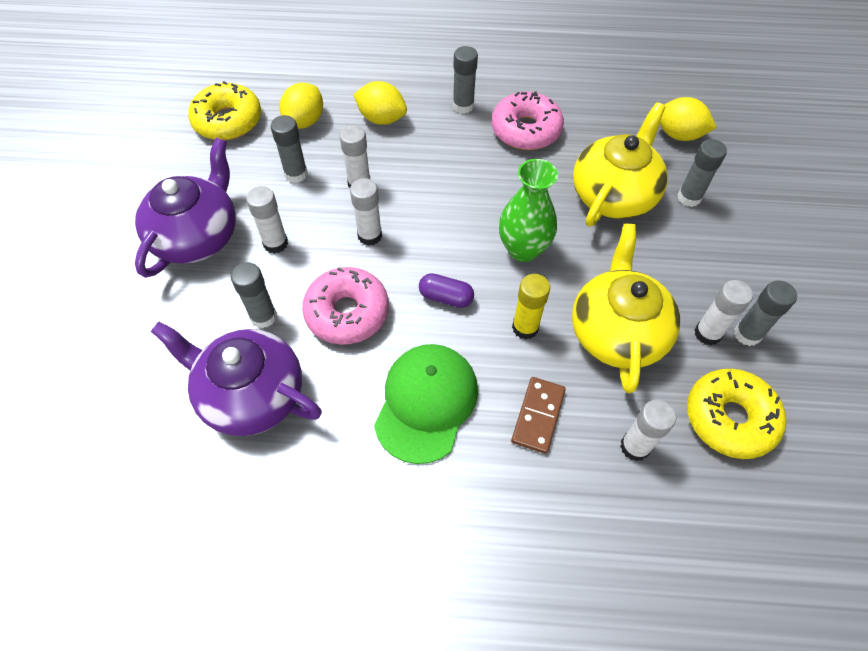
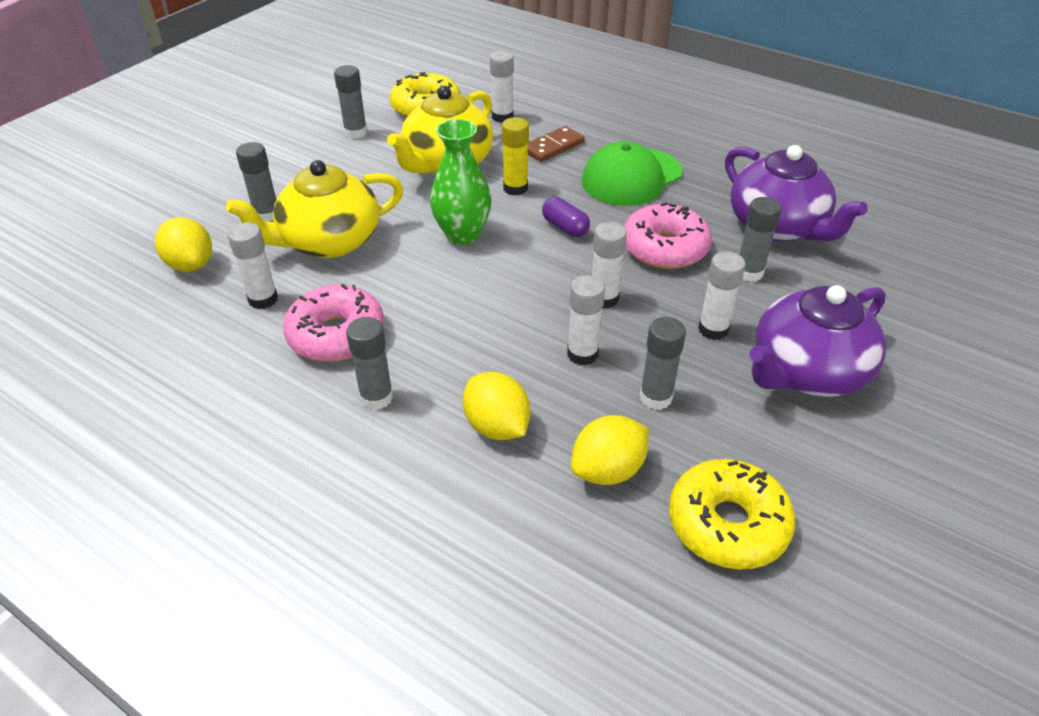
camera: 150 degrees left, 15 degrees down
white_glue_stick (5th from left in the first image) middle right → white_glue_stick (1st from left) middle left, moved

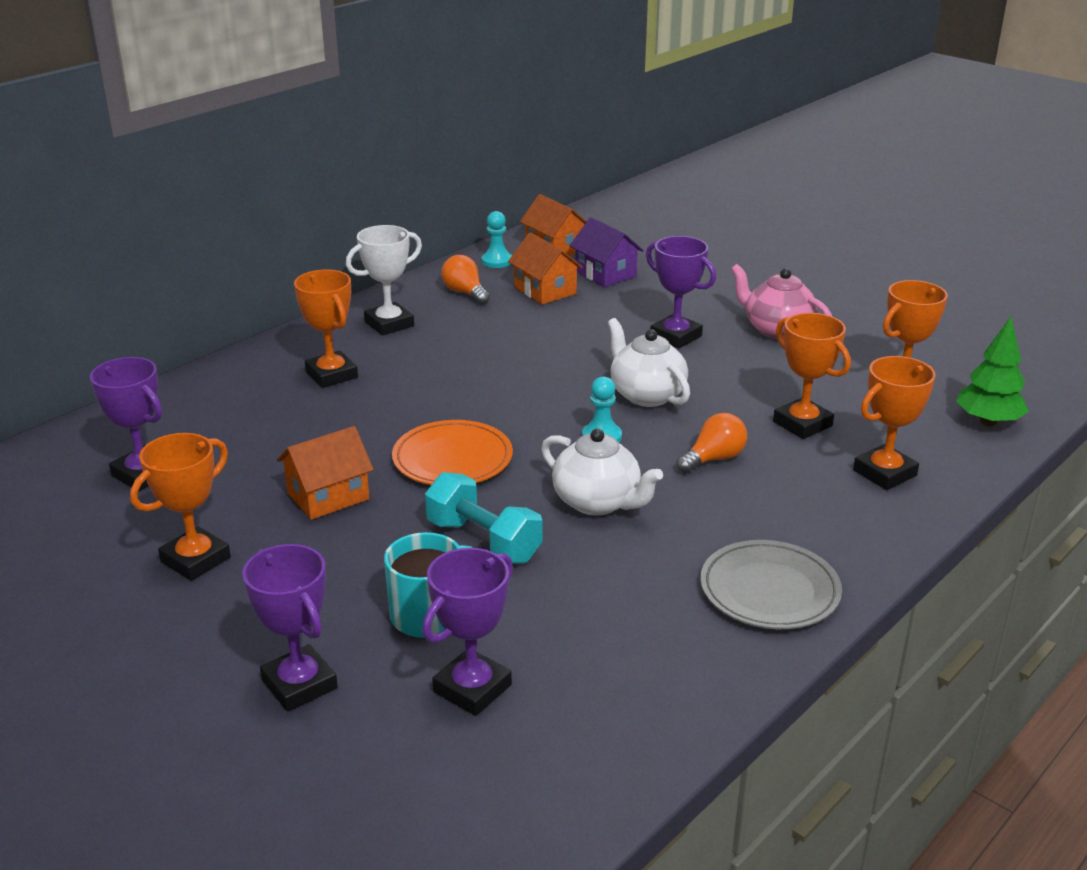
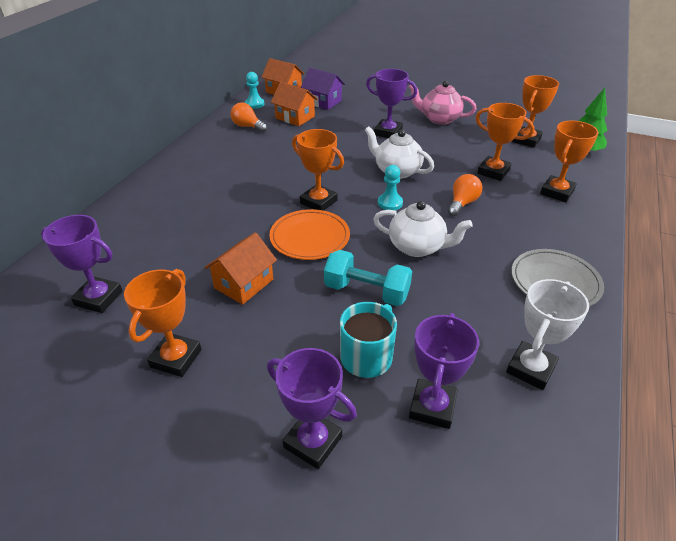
camera: 20 degrees left, 10 degrees up
white_award_cup top centre → white_award_cup middle right, moved
orange_award_cup (2nd from left) middle left → orange_award_cup (2nd from left) top centre, moved

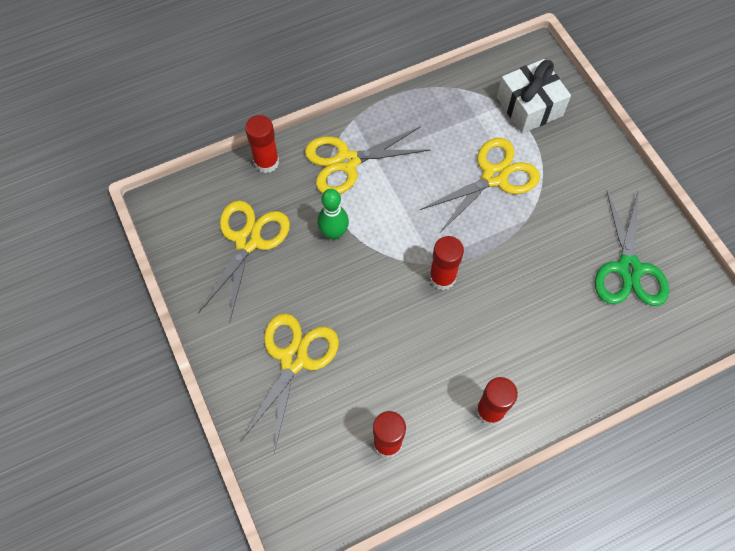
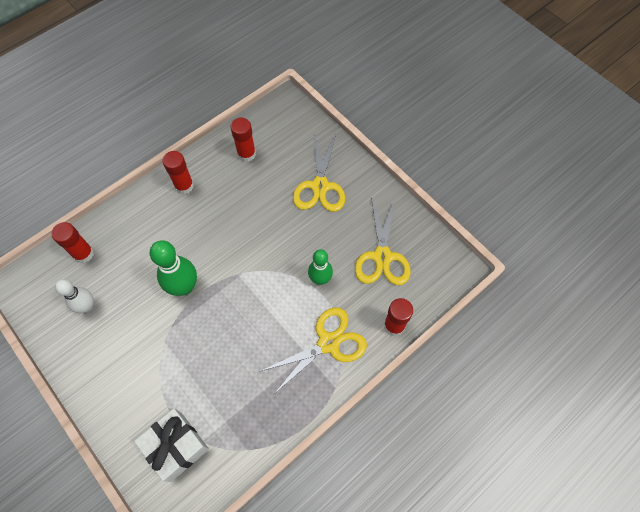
camera: 165 degrees right, 0 degrees up
bright_yellow_scissors (4th from left) centre → -
green_scissors middle right → white_bowling_pin middle left
scarlet_glue_stick (3rd from left in the first image) centre → scarlet_glue_stick (1st from left) middle left, moved
- → green_bowling_pin (1st from left) middle left

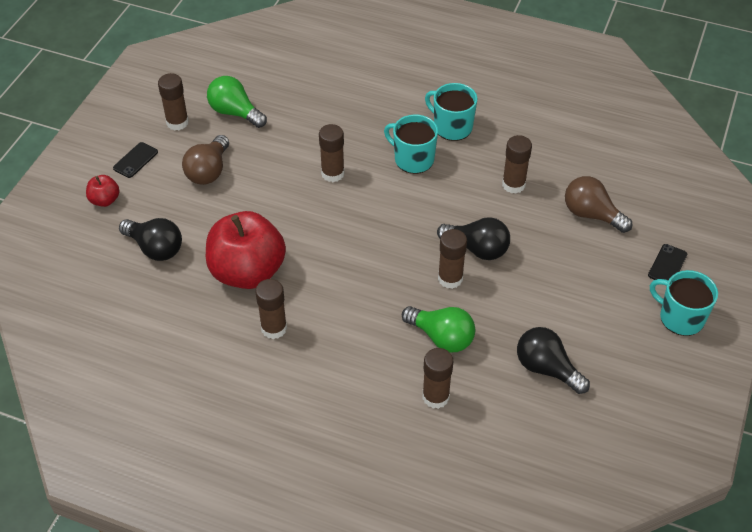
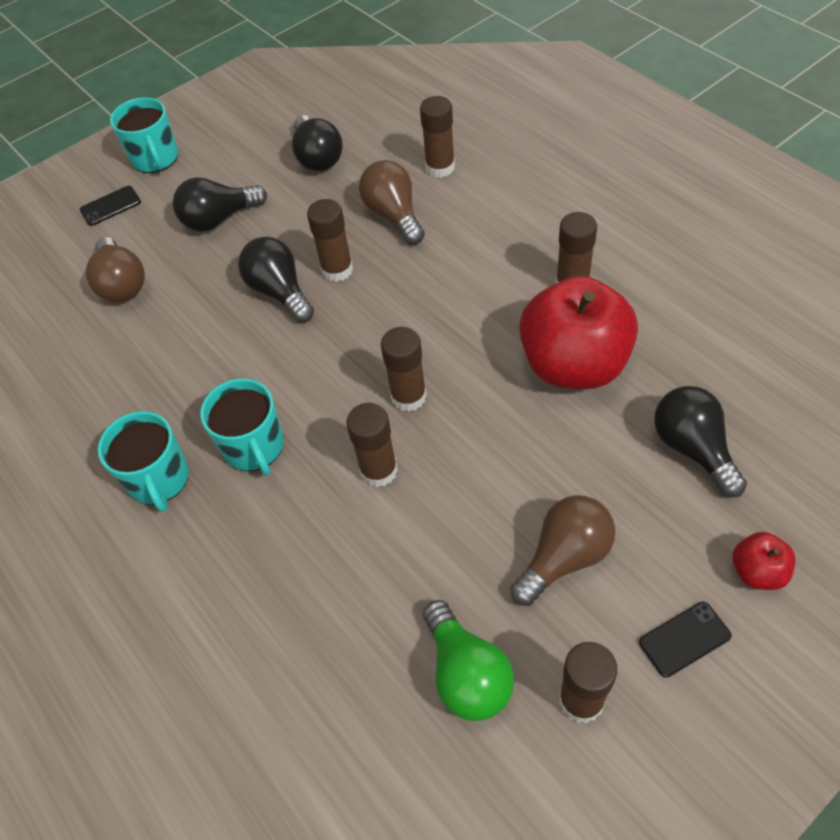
camera: 145 degrees left, 5 degrees up
dark_brown_glue_stick (6th from left in the first image) top right → dark_brown_glue_stick (3rd from left) centre, moved
green_light_bulb (2nd from left) centre → dark_brown_light_bulb (2nd from left) top centre
- → black_light_bulb (1st from left) top left

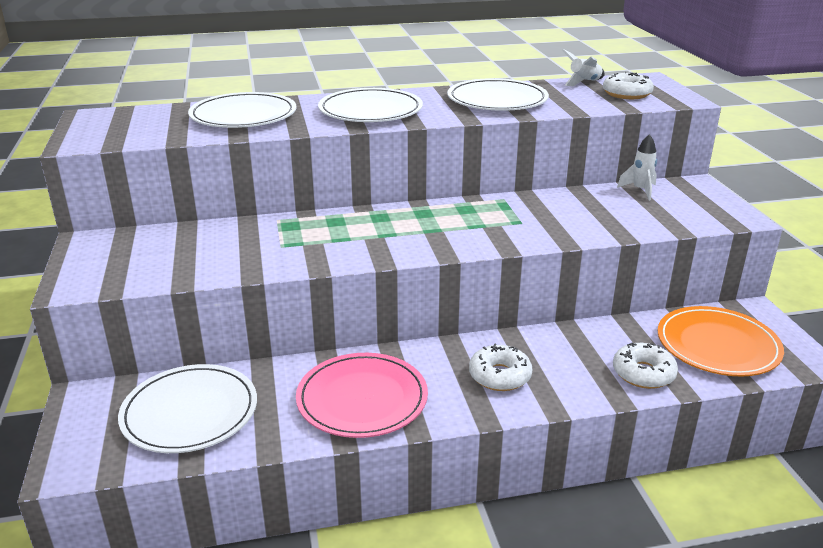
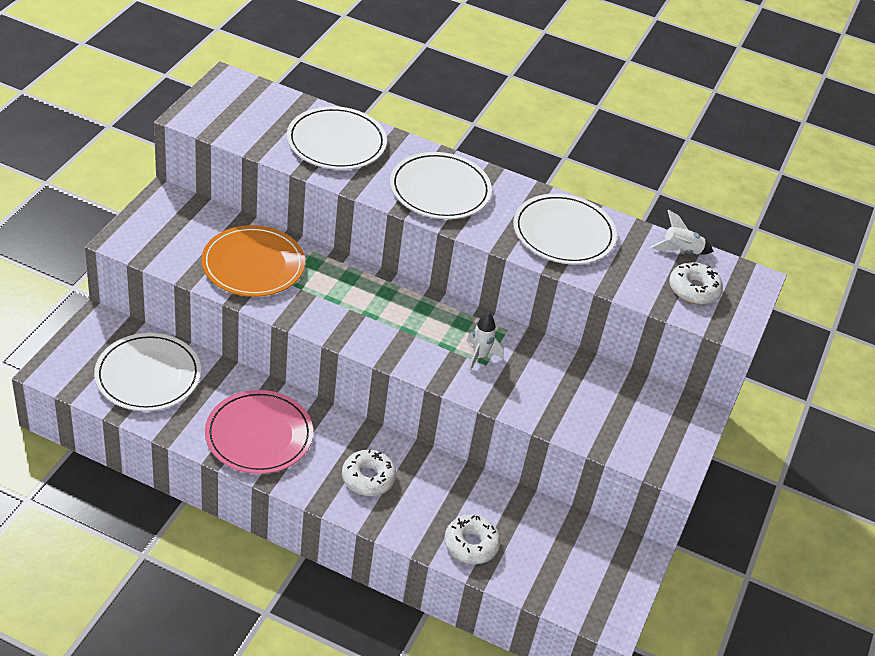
camera: 30 degrees right, 15 degrees up
white_spaceship (2nd from left in the first image) top right → white_spaceship (1st from left) centre, moved
orange_flat_dish middle right → orange_flat_dish middle left, moved

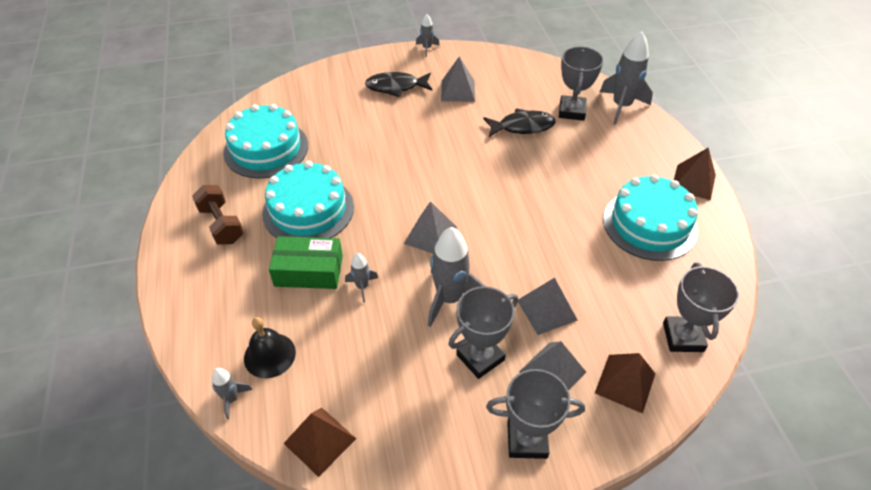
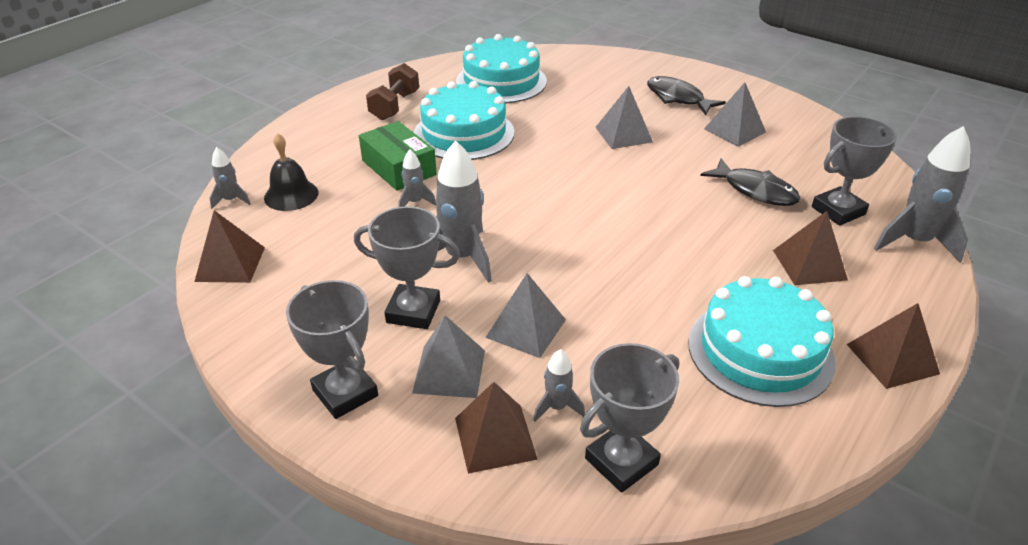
camera: 50 degrees right, 10 degrees down
gray_spaceship (3rd from left in the first image) top centre → gray_spaceship (4th from left) bottom centre, moved
gray_solid_pyramid (1st from left in the first image) centre → gray_solid_pyramid (3rd from left) top centre, moved
- → dark_brown_solid_pyramid (3rd from left) middle right

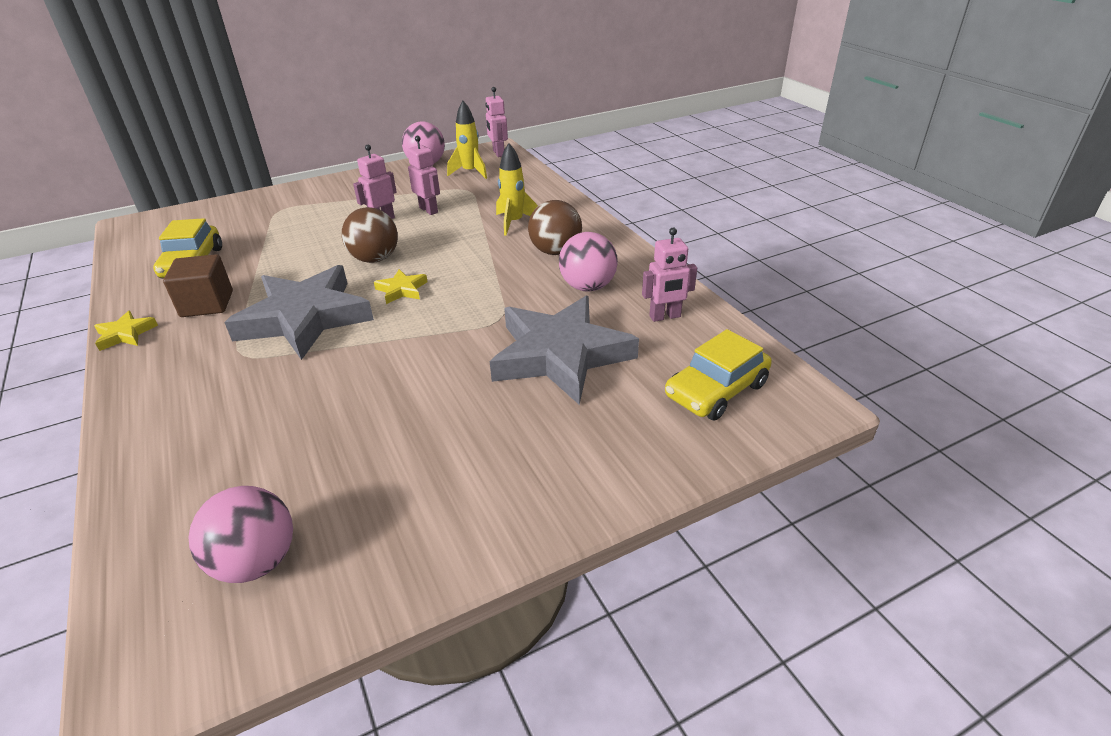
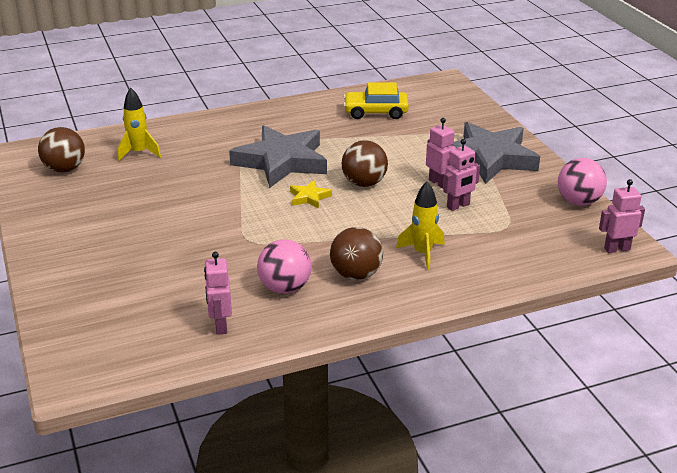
camera: 95 degrees right, 5 degrees down
bright_yellow_spaceship (1st from left) top centre → bright_yellow_spaceship (1st from left) top left, moved
dark_brown_block middle left → -
gray_star (2nd from left) centre → gray_star (2nd from left) top right, moved
bright_yellow_star (1st from left) middle left → -
bright_yellow_toy_car (2nd from left) centre → -
pink_play_ball (1st from left) bottom left → dark_brown_play_ball (1st from left) top left

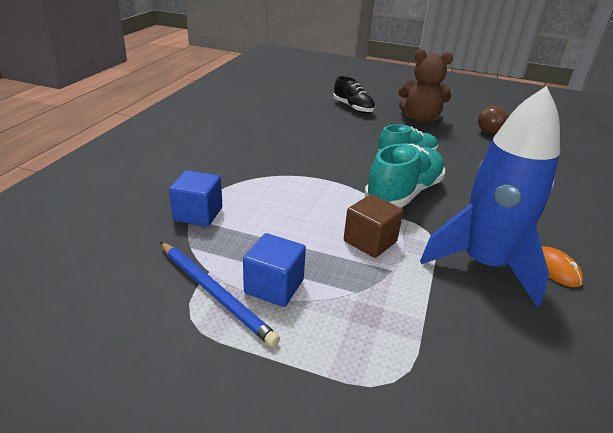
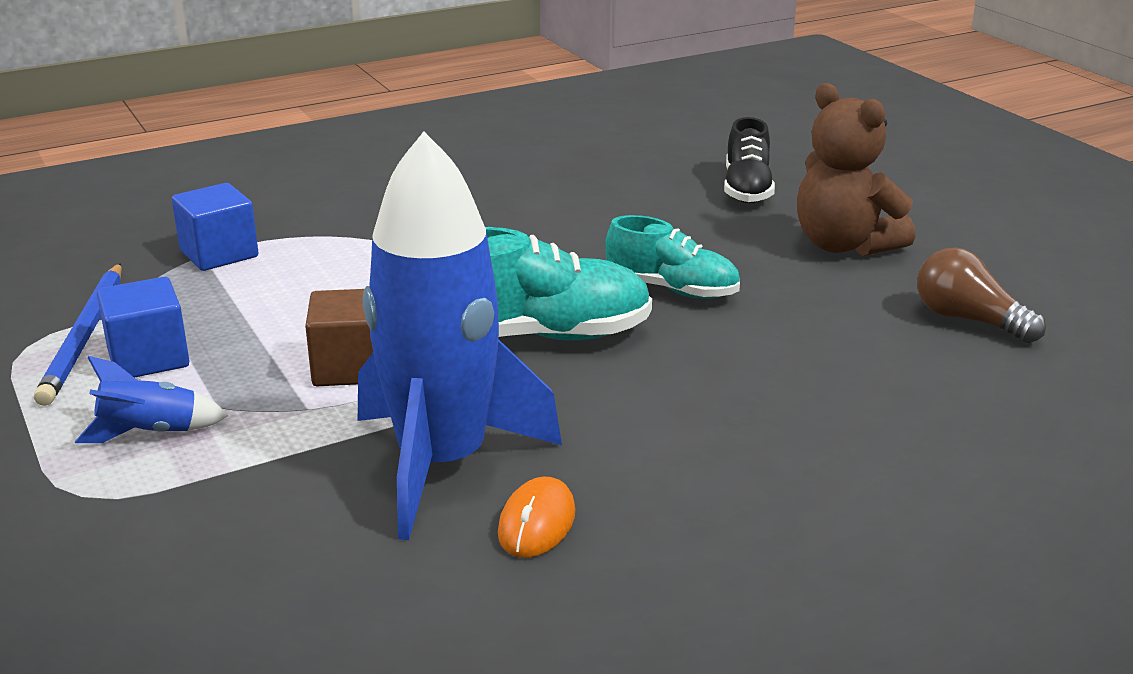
camera: 45 degrees right, 5 degrees down
- → cobalt_spaceship (1st from left) middle left

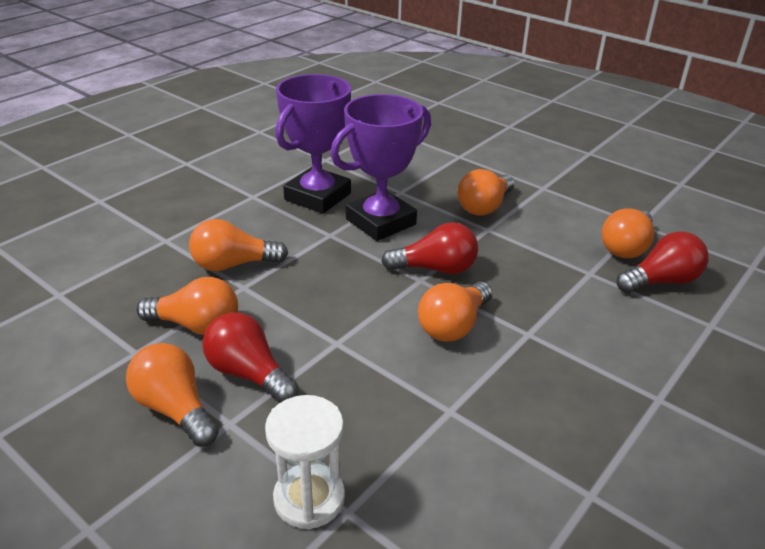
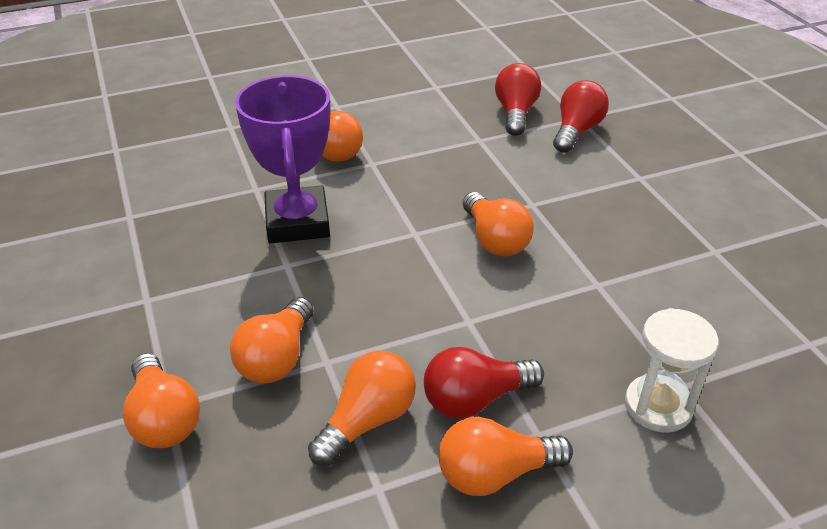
camera: 60 degrees left, 5 degrees up
royal_purple_award_cup (1st from left) top centre → -
orange_light_bulb (6th from left in the first image) middle right → orange_light_bulb (1st from left) bottom left, moved
scarlet_light_bulb (2nd from left in the first image) centre → scarlet_light_bulb (3rd from left) top right, moved

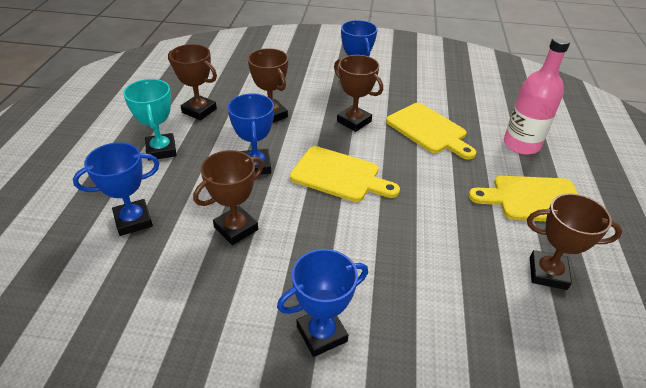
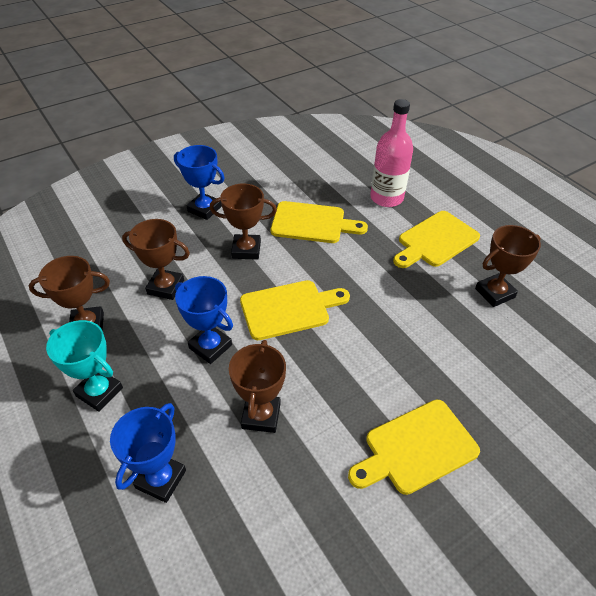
camera: 40 degrees left, 5 degrees up
cobalt_award_cup (3rd from left) bottom centre → bright_yellow_cutting_board (3rd from left) bottom right

